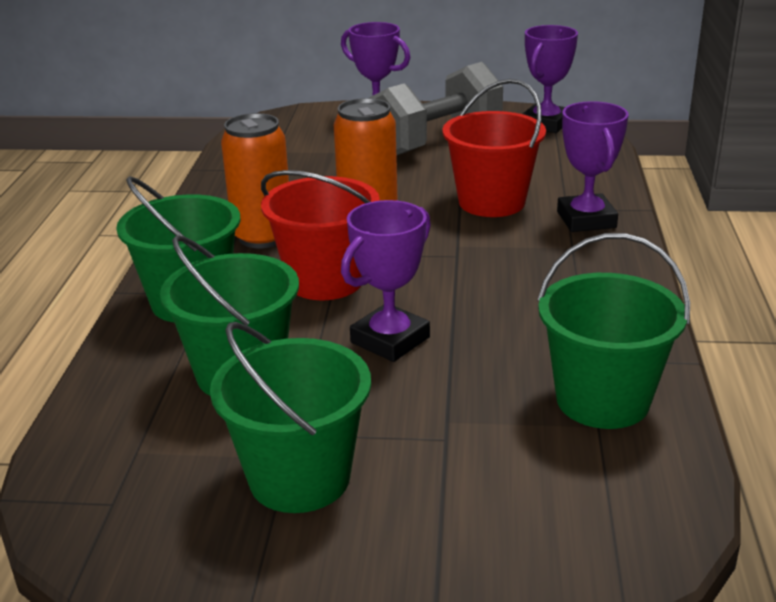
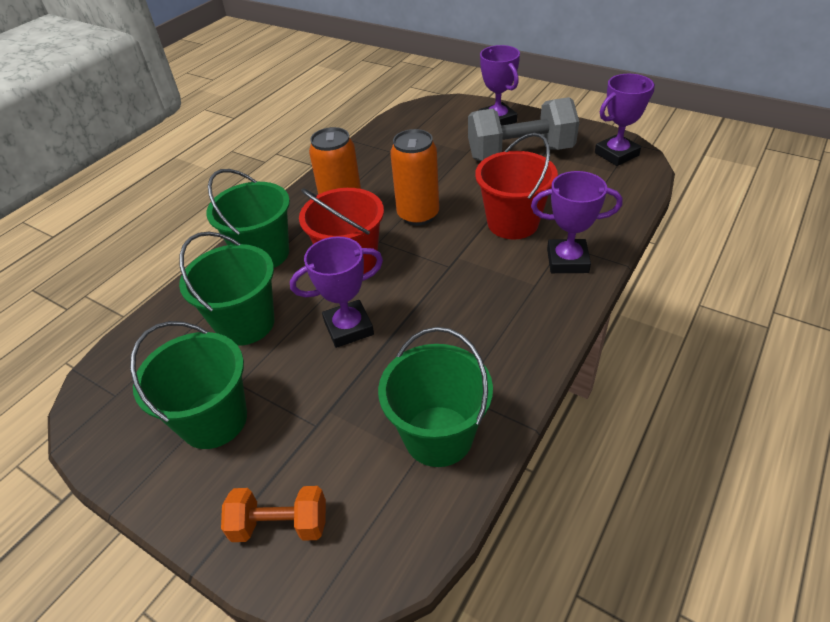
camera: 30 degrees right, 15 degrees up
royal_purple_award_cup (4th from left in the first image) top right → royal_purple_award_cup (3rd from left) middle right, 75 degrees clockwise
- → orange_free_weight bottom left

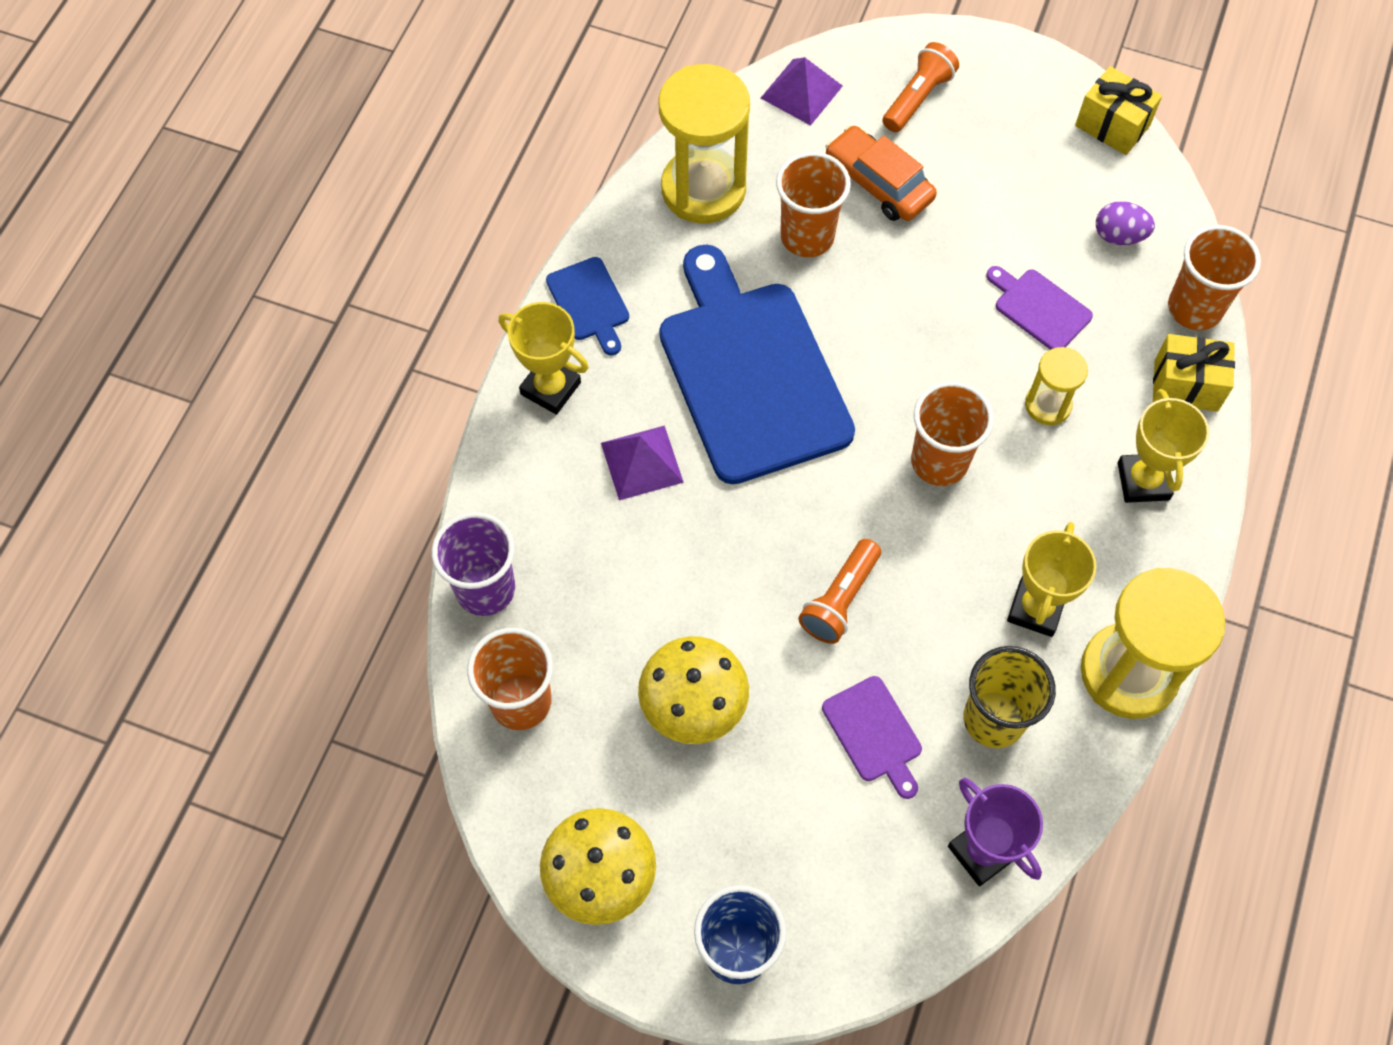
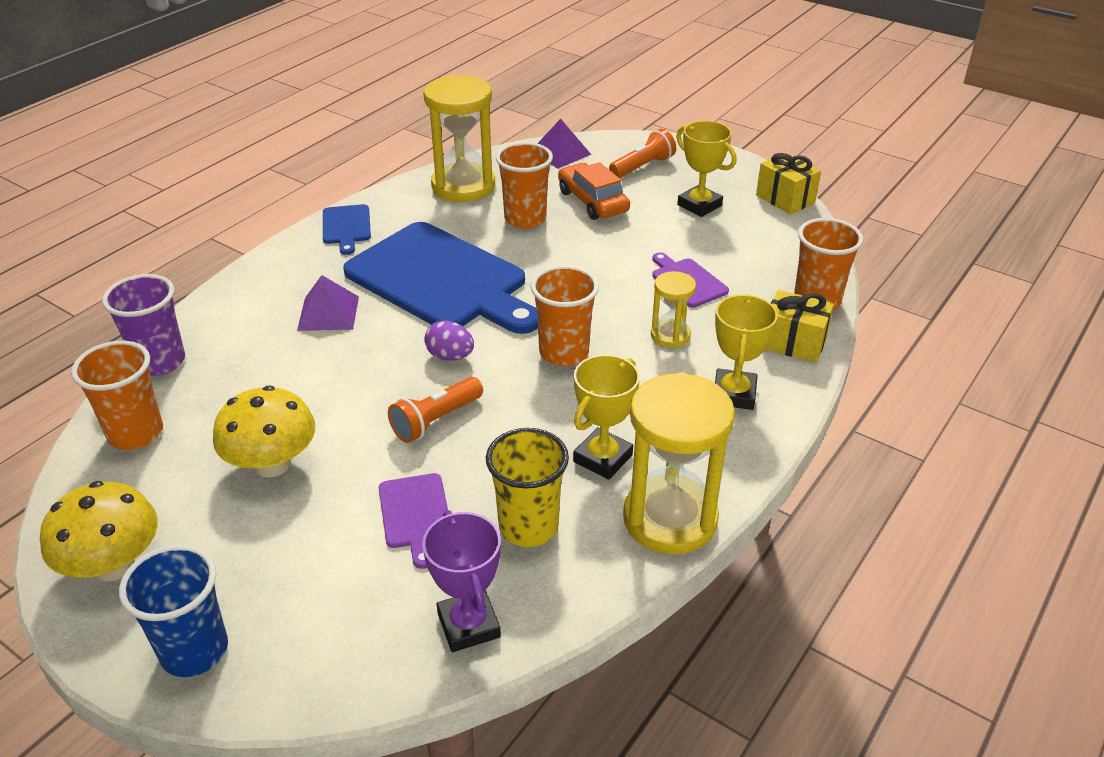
camera: 15 degrees right, 25 degrees down
royal_purple_toy_egg top right → royal_purple_toy_egg centre, moved
cobalt_cutting_board (2nd from left) centre, 135 degrees clockwise
bright_yellow_award_cup (1st from left in the first image) centre → bright_yellow_award_cup (2nd from left) top centre, moved

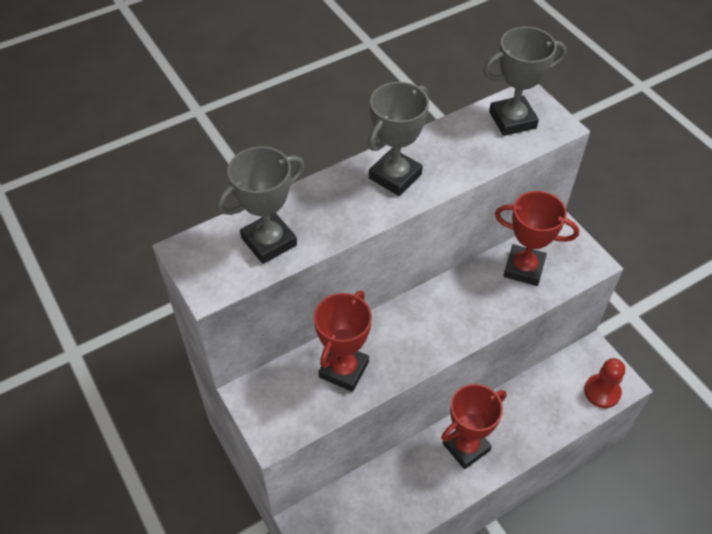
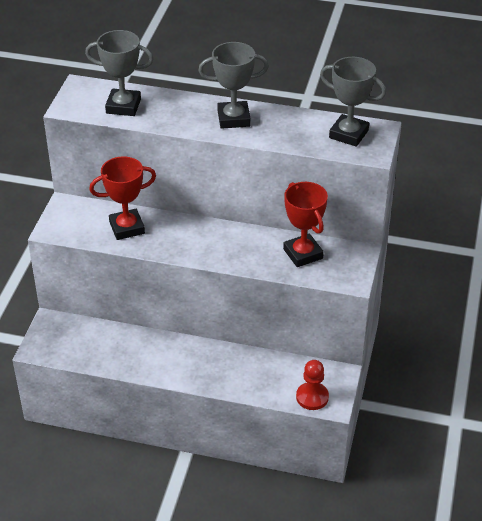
camera: 45 degrees right, 10 degrees down
scarlet_award_cup (2nd from left) bottom centre → -

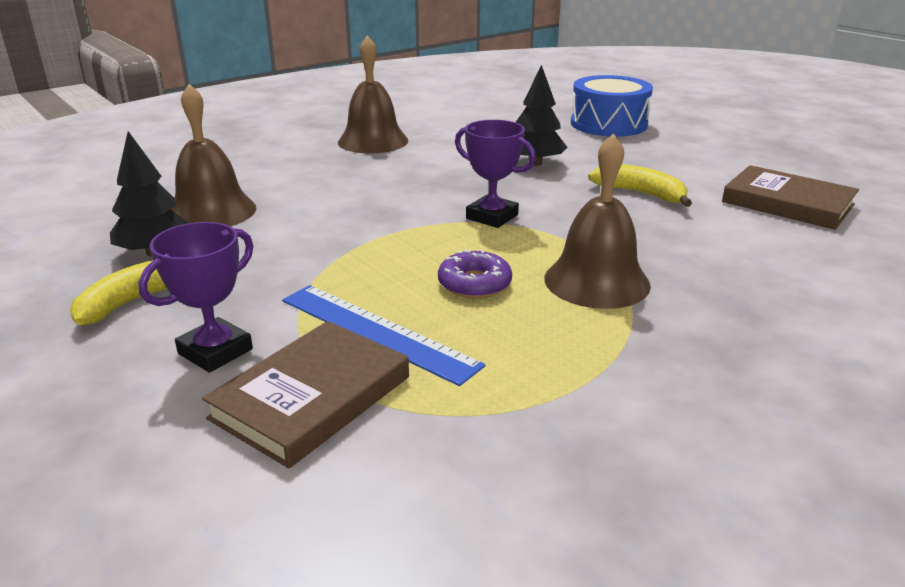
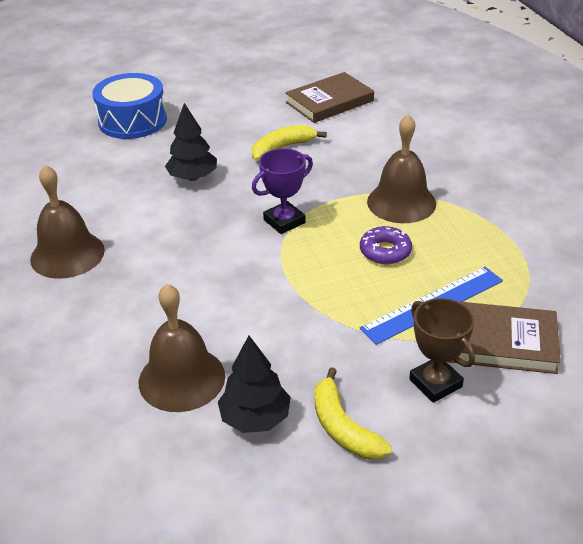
camera: 70 degrees left, 10 degrees up
royal_purple_award_cup (1st from left) middle left → dark_brown_award_cup middle right
dark_brown_hardcover (1st from left in the first image) bottom centre → dark_brown_hardcover (2nd from left) middle right, 45 degrees counterclockwise

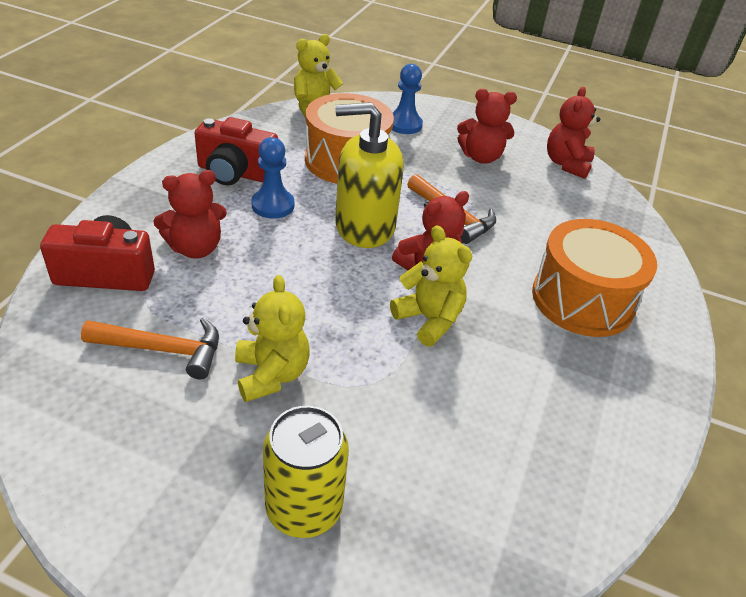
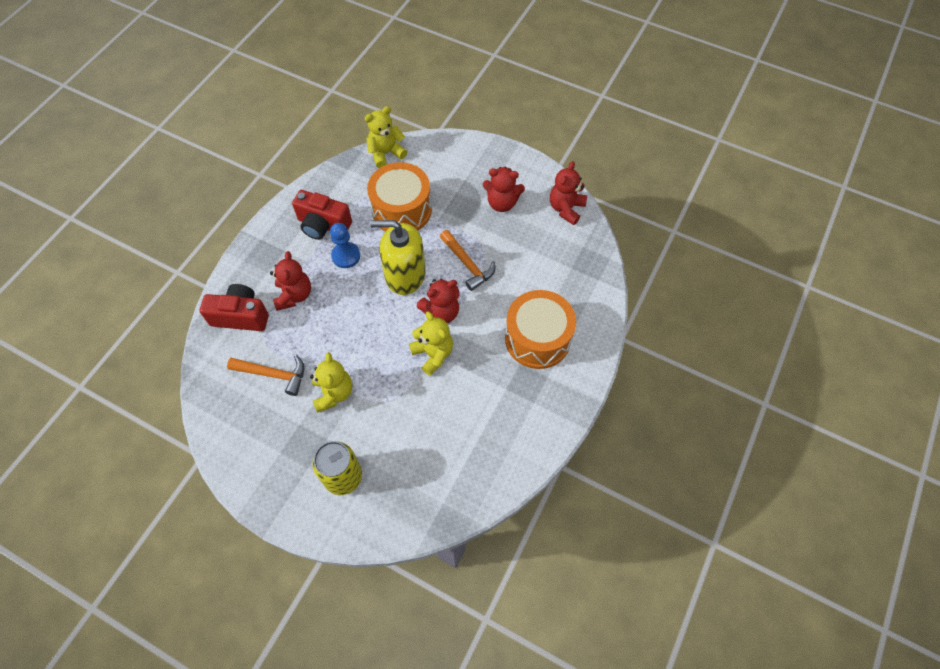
camera: 10 degrees right, 20 degrees up
cobalt_game_pawn (2nd from left) top centre → -
scarlet_teddy_bear (1st from left) middle left, 75 degrees counterclockwise

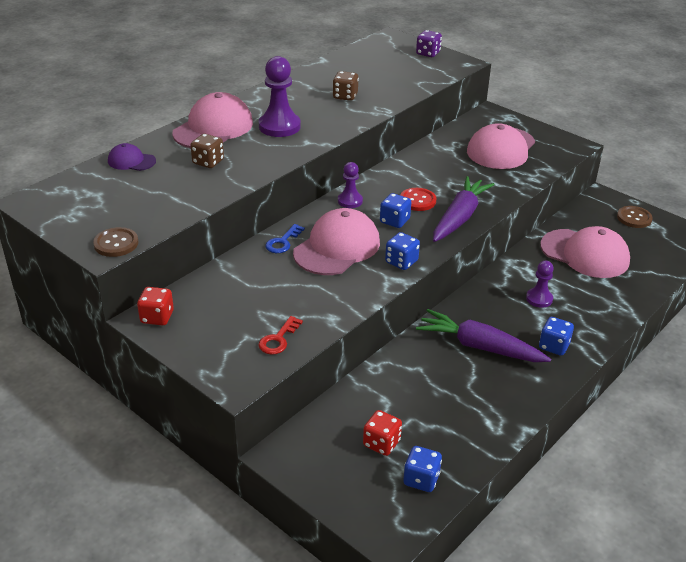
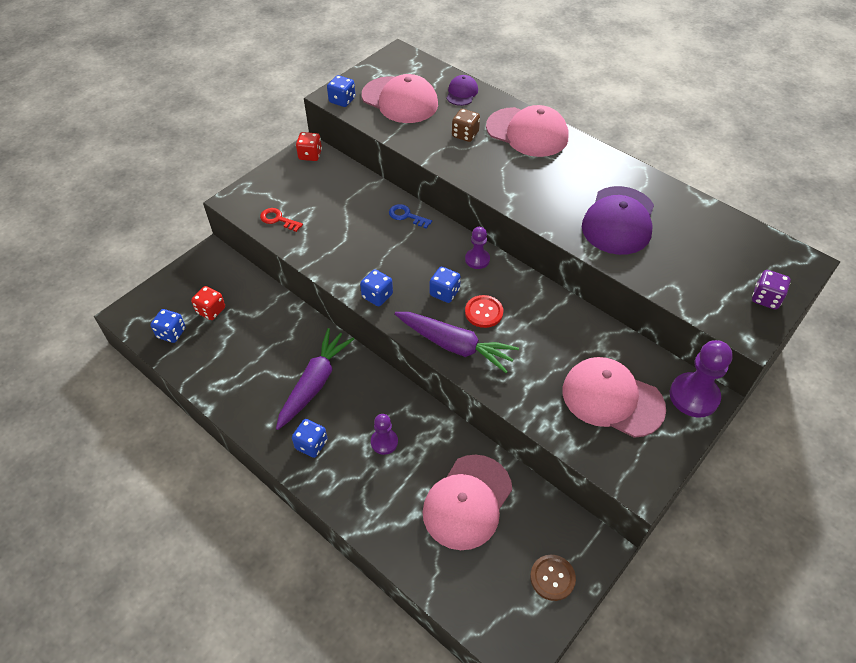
camera: 90 degrees right, 15 degrees up
royal_purple_game_pawn (1st from left in the first image) top centre → royal_purple_game_pawn (3rd from left) middle right, moved
dark_brown_game_die (2nd from left) top centre → royal_purple_baseball_cap (2nd from left) top right
pink_baseball_cap (2nd from left in the first image) centre → pink_baseball_cap (1st from left) top centre, moved
dark_brown_sewing_button (1st from left) middle left → cobalt_game_die (3rd from left) top centre

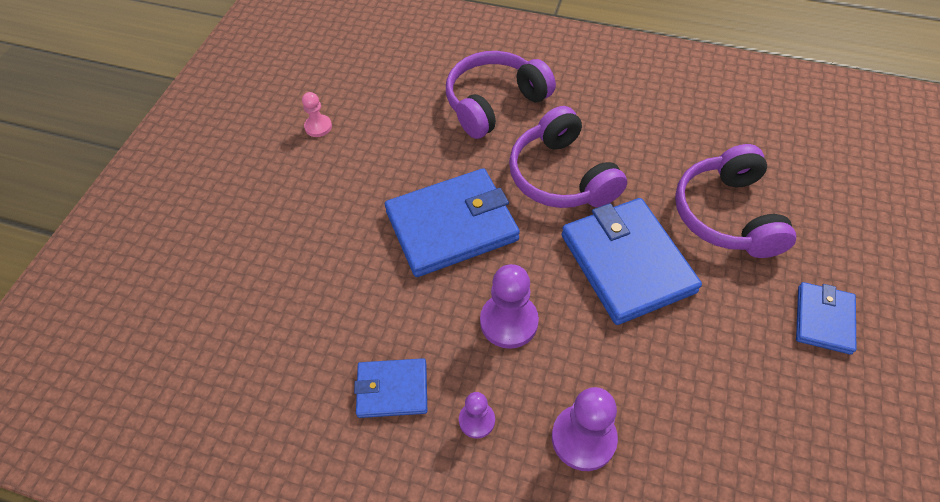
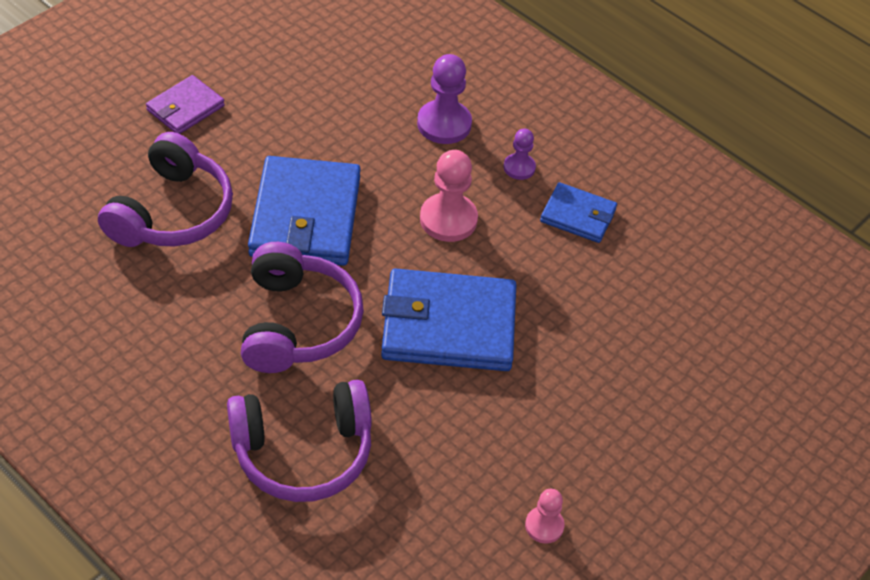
camera: 160 degrees left, 5 degrees down
royal_purple_game_pawn (2nd from left) centre → pink_game_pawn (1st from left) centre
cobalt_card_wallet (4th from left) middle right → royal_purple_card_wallet top left

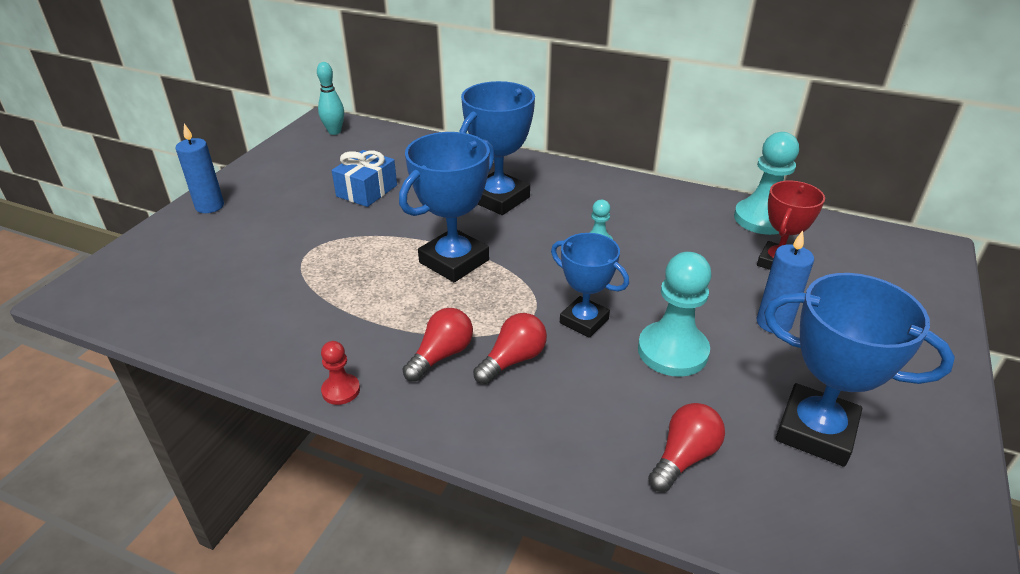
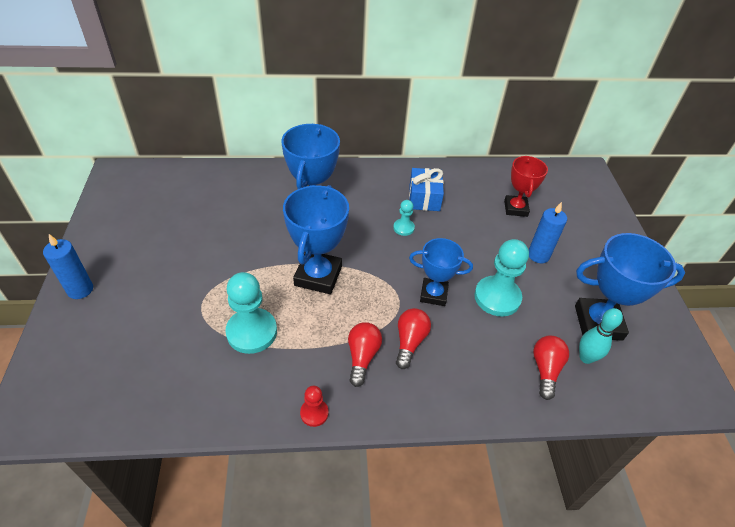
camera: 30 degrees left, 10 degrees up
aqua_bowling_pin top left → aqua_bowling_pin middle right, moved
aqua_game_pawn (3rd from left in the first image) top right → aqua_game_pawn (1st from left) centre, moved
cobalt_present top centre → cobalt_present centre, moved

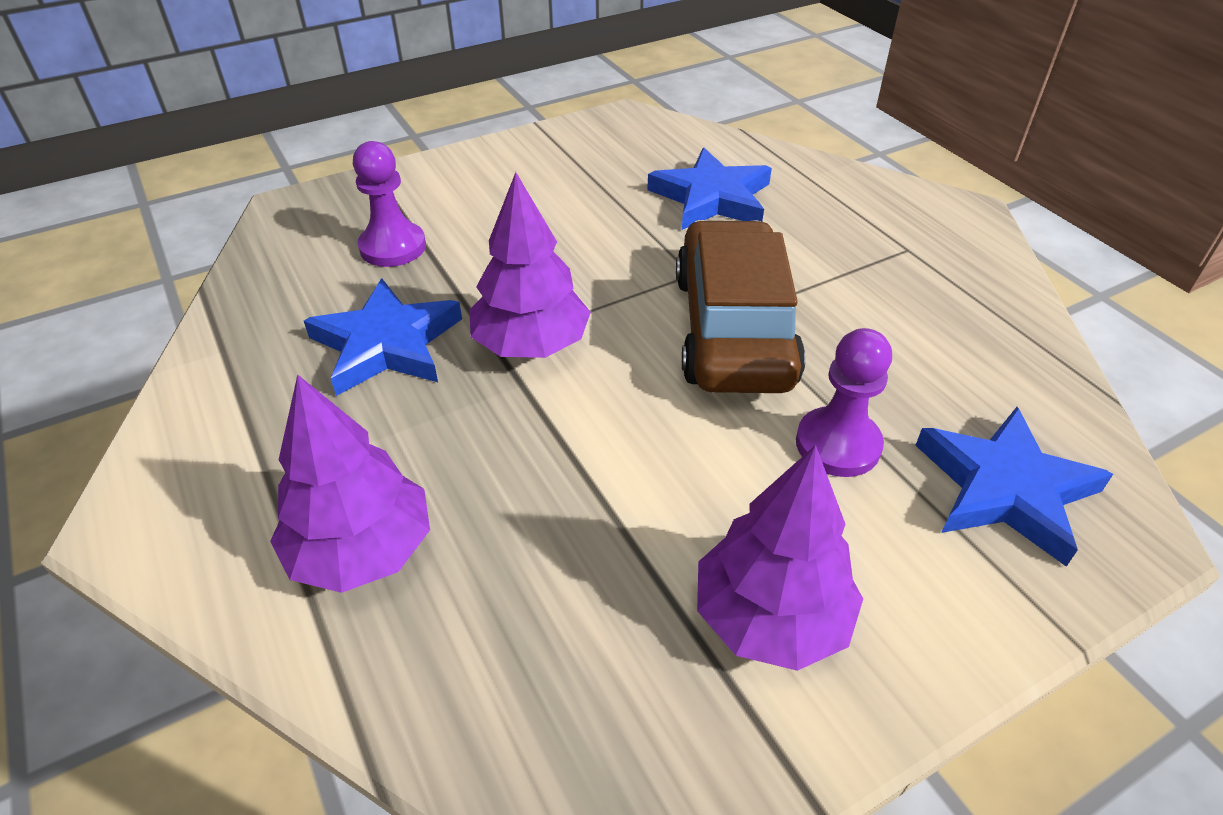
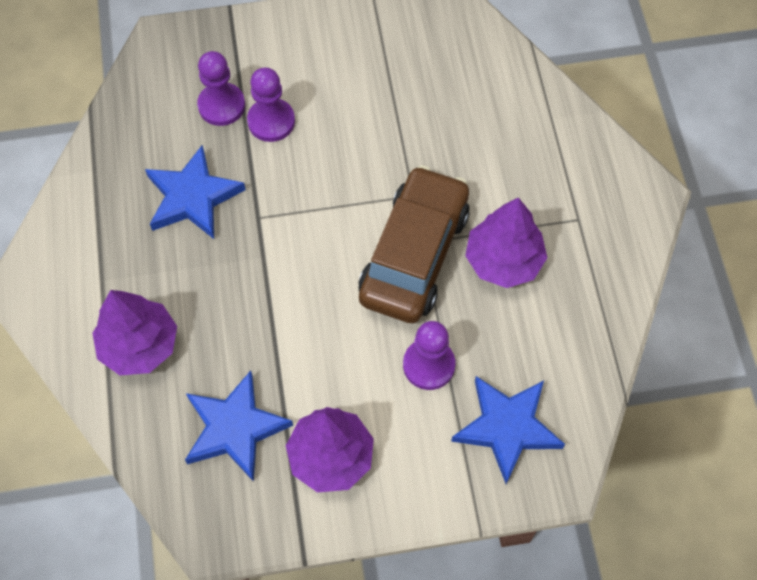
camera: 20 degrees right, 20 degrees up
cobalt_star (2nd from left) top centre → cobalt_star (2nd from left) bottom left, moved
royal_purple_tree (2nd from left in the first image) top centre → royal_purple_tree (3rd from left) middle right, moved
- → royal_purple_game_pawn (2nd from left) top centre

